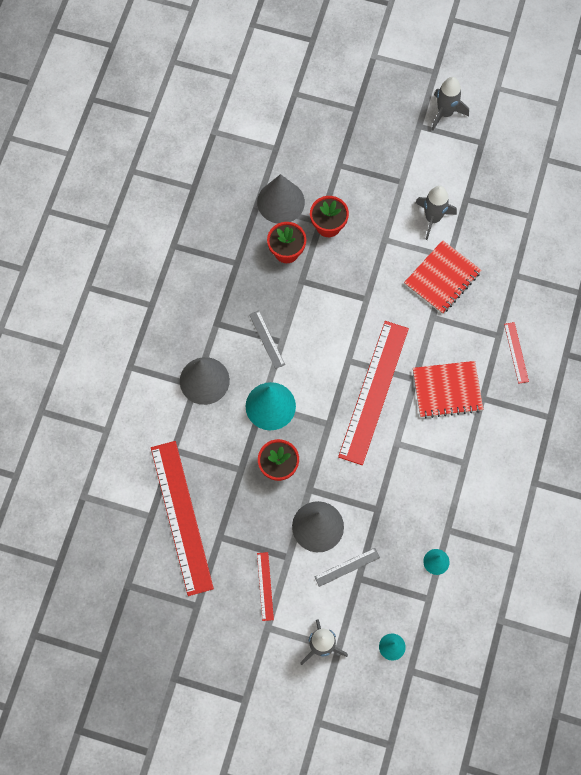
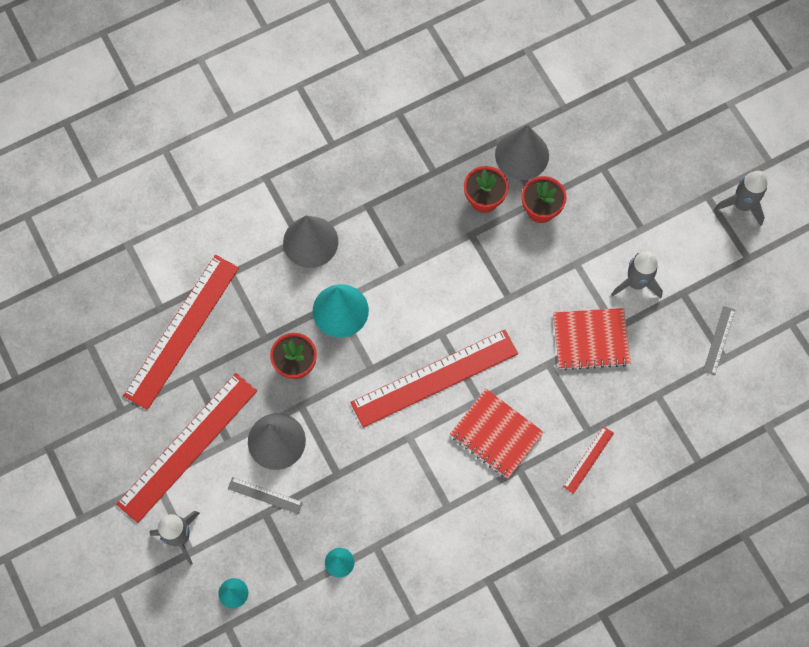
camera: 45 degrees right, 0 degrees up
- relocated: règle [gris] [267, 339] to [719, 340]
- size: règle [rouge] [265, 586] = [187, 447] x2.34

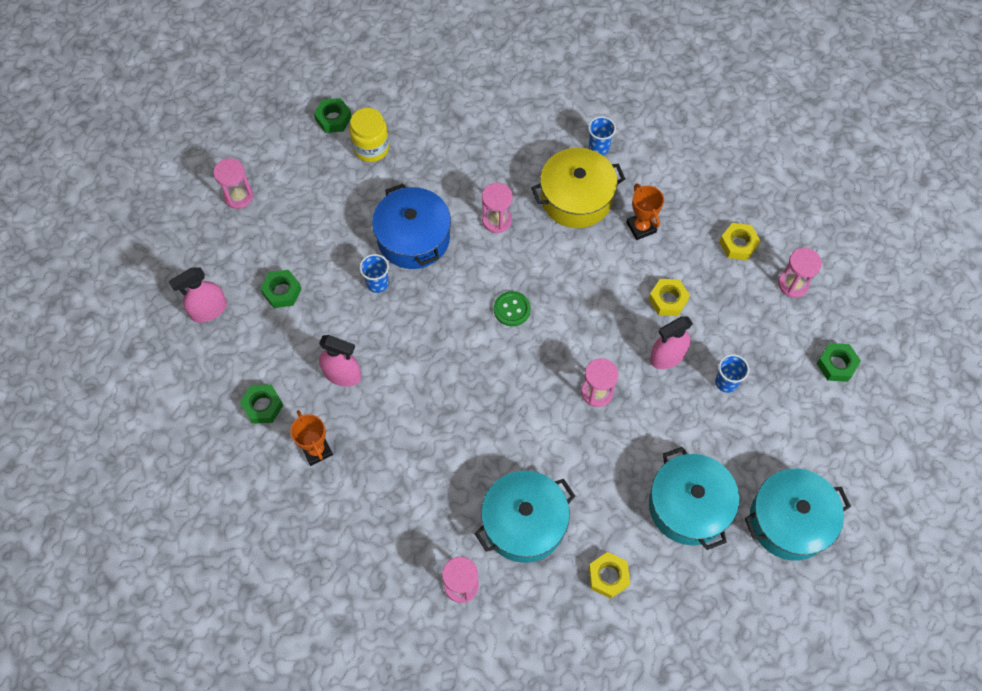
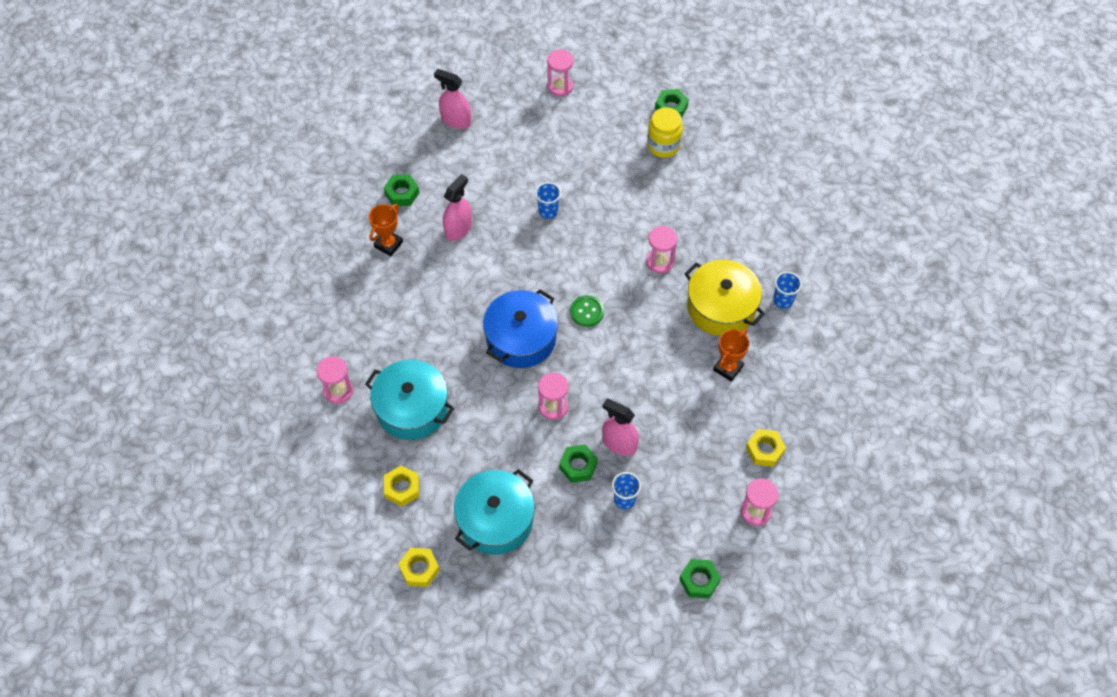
camera: 60 degrees right, 5 degrees down
- relocated: marmite [bleu] [413, 238] to [521, 338]
- relocated: écrou [vert] [282, 291] to [578, 466]
- relocated: écrou [jaune] [668, 300] to [419, 569]
- spun: vaporisateur [rose] [342, 374] = [458, 228] 135 degrees counterclockwise
- missing: marmite [turquoise] [789, 520]

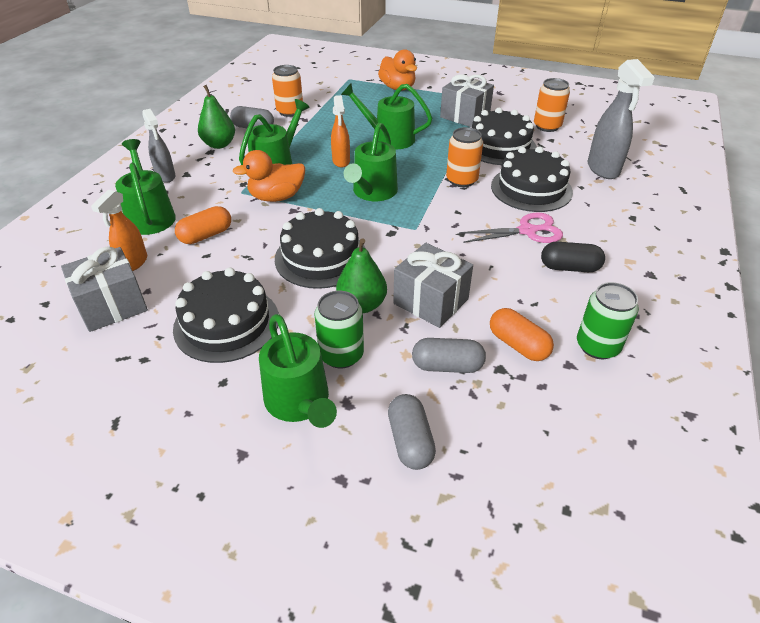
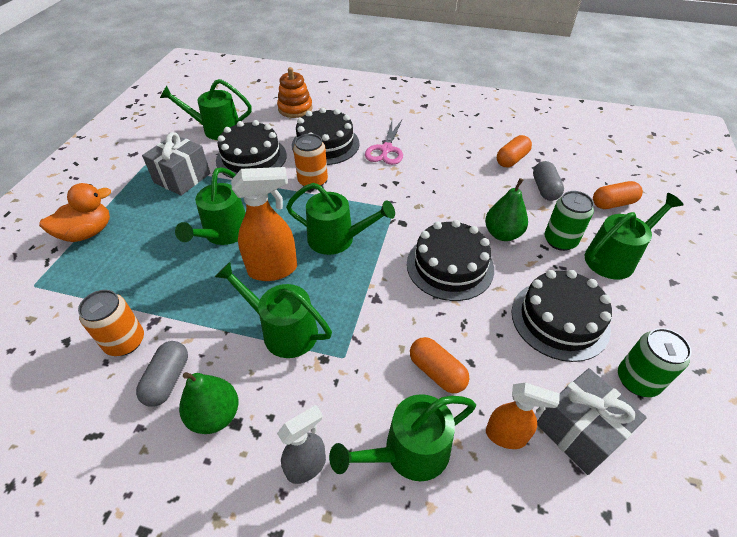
camera: 95 degrees left, 5 degrees up
- exchanged: vaporisateur [gris] [603, 169] to jouet à empiler [orange] [295, 109]
- exchanged: canette [orange] [547, 126] to arrosoir [vert] [217, 129]
- size: vaporisateur [orange] [341, 161] = [273, 269] x1.57
- missing: canard [orange] [276, 197]
- spun: ciseaux [rose] [527, 231] = [386, 149] 150 degrees counterclockwise
- missing: gélule [noir] [569, 267]
- missing: cadeau [gris] [431, 301]
- relocated: canette [vert] [597, 346] to [637, 380]
- colour: gélule [gris] [410, 441] to gélule [orange] [613, 203]

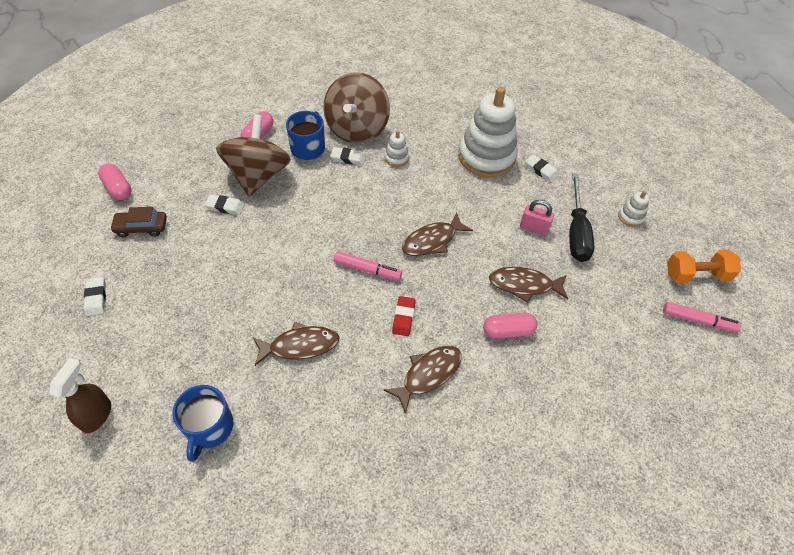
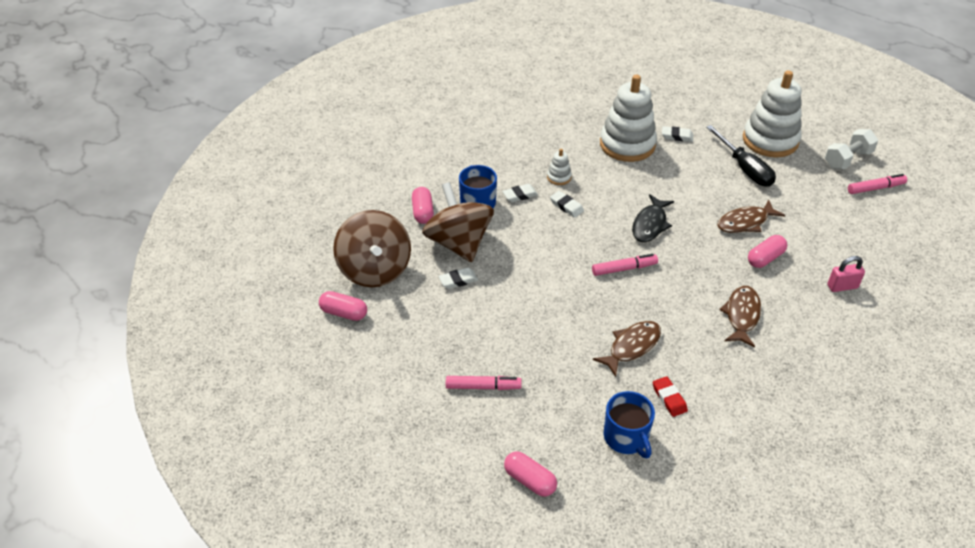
camera: 30 degrees left, 10 degrees down
- relocated: toupie [marron] [357, 129] to [375, 270]
- size: jouet à empiler [blanc] [631, 217] = [770, 140] x2.37
- relocated: cadenas [rose] [534, 228] to [842, 286]
- missing: voiture [marron] [141, 228]
- colour: poisson [marron] [432, 241] to poisson [noir] [650, 224]
- colour: haltère [orange] [696, 275] to haltère [blanc] [847, 159]
- relocated: gomme [blanc] [96, 298] to [566, 206]
- relocated: gomme [rouge] [403, 317] to [669, 398]
- exchanged: vaporisateur [marron] [97, 415] to gélule [rose] [530, 480]
- appeared: feutre [rose] [483, 387]

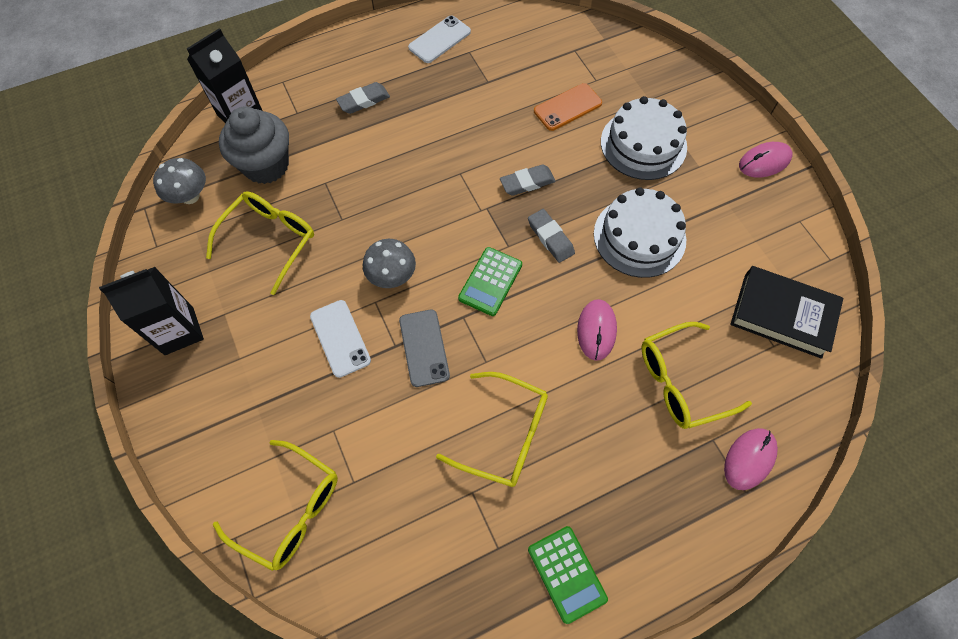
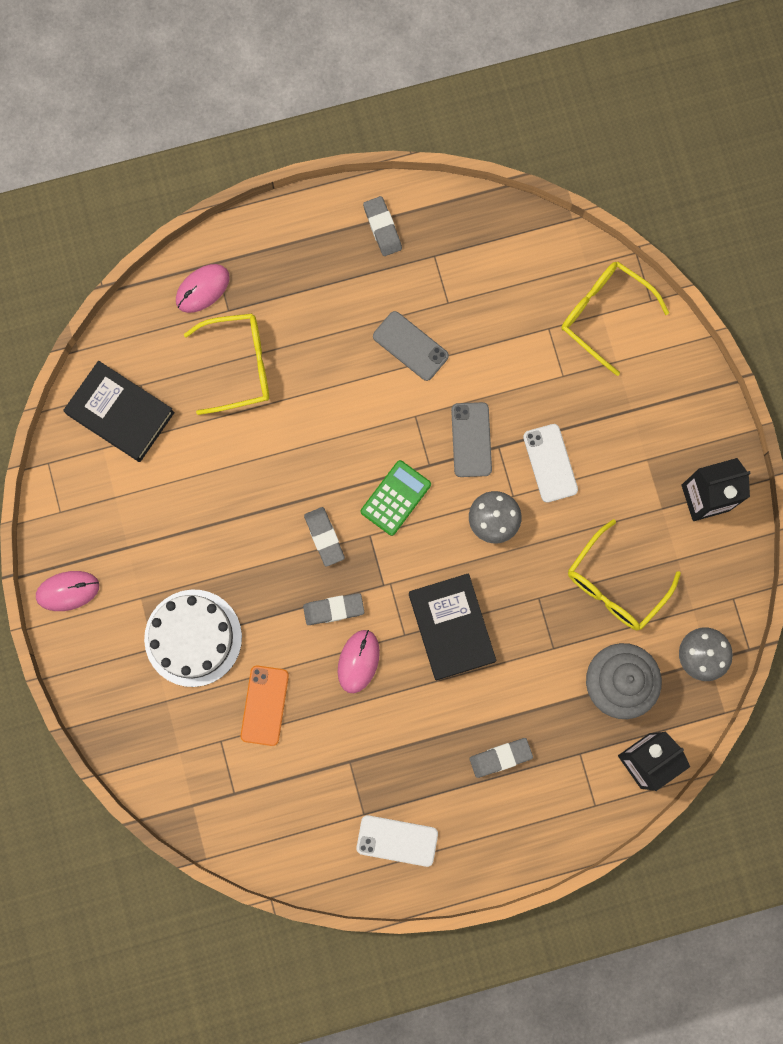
camera: 170 degrees left, 15 degrees up
- spun: téléphone [blanc] [439, 39] = [397, 840] 45 degrees clockwise
- spun: téléphone [orange] [568, 107] = [264, 705] 60 degrees counterclockwise
- missing: gâteau [blanc] [639, 236]
- relocated: souris [rose] [596, 330] to [358, 661]
- exchanged: lunettes [jaune] [505, 435] to téléphone [gris] [410, 346]
- exchanged: calculatrice [vert] [566, 574] to gomme [gris] [382, 228]
- appeared: livre [noir] [451, 627]

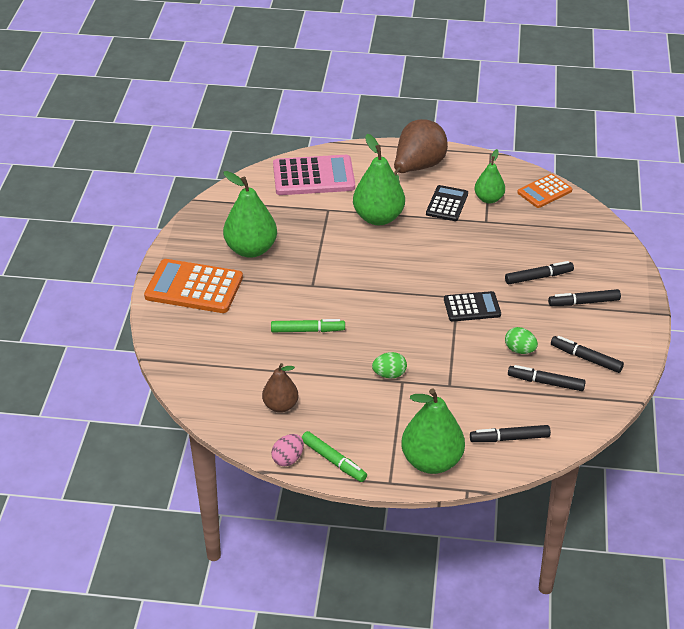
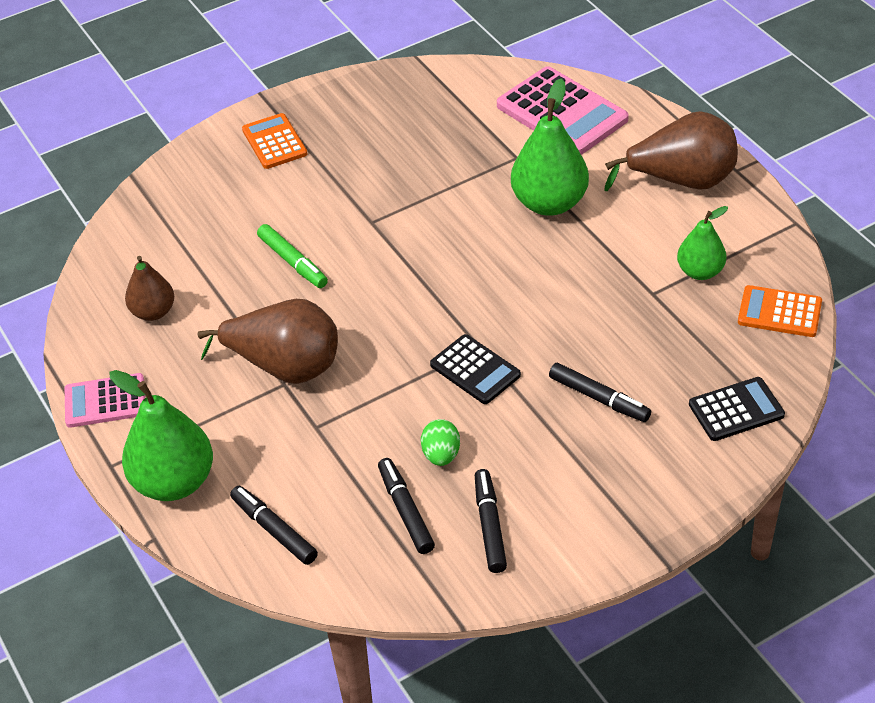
camera: 55 degrees right, 5 degrees up
- missing: poire [vert] [251, 249]
- relocated: calculatrice [noir] [447, 204] to [736, 410]
- size: calculatrice [orange] [194, 287] = [274, 142] x0.59
- missing: feutre [noir] [584, 302]
- exchanged: œuf [vert] [389, 374] to poire [marron] [285, 367]
- exchanged: feutre [vert] [333, 461] to calculatrice [rose] [105, 401]
- missing: œuf [rose] [288, 459]

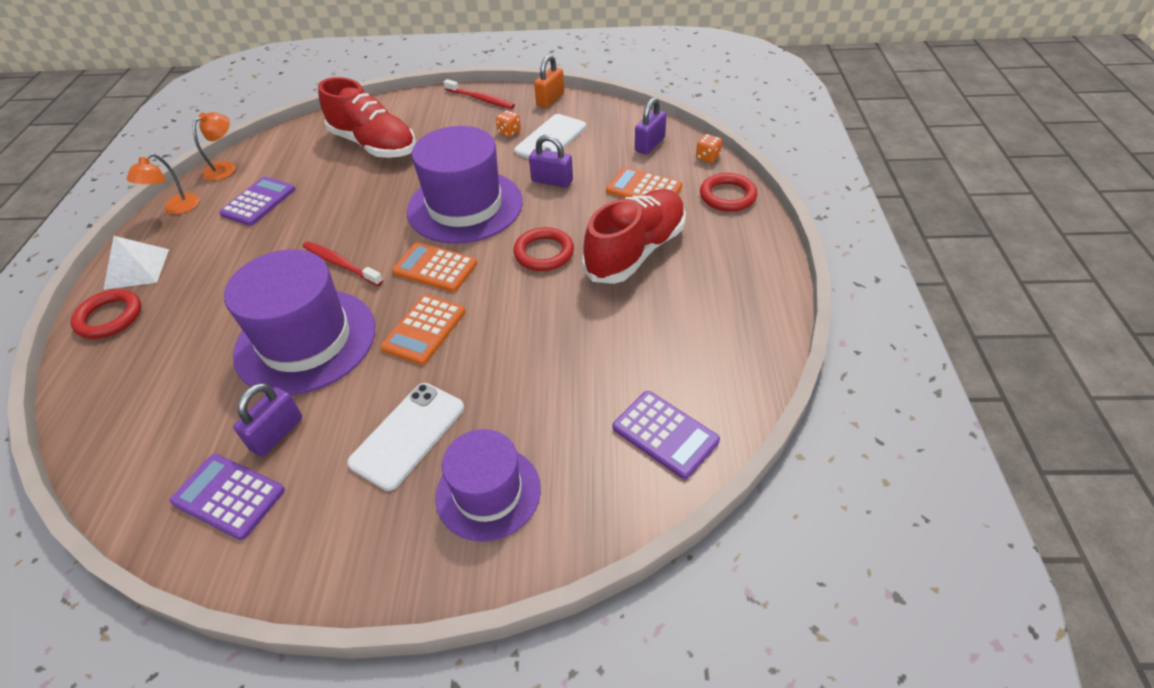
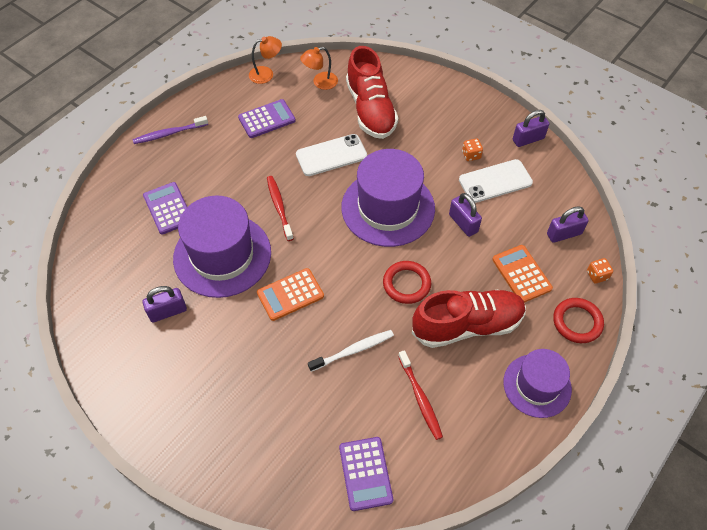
camera: 35 degrees right, 10 degrees up
- colour: cadenas [orange] [550, 99] to cadenas [violet] [528, 139]
- relocated: brosse à dents [rouge] [480, 99] to [420, 398]
- relocated: lampe [orange] [176, 208] to [320, 82]
- exchanged: pyramide [blanc] [137, 269] to brosse à dents [violet] [169, 133]
- missing: calculatrice [orange] [435, 268]
- missing: anneau [rouge] [109, 317]
- relocated: téléphone [blanc] [408, 435] to [331, 155]
- relocated: chapeau [violet] [488, 492] to [537, 385]
- relocated: calculatrice [violet] [228, 496] to [168, 208]
- appeared: brosse à dents [blanc] [353, 350]

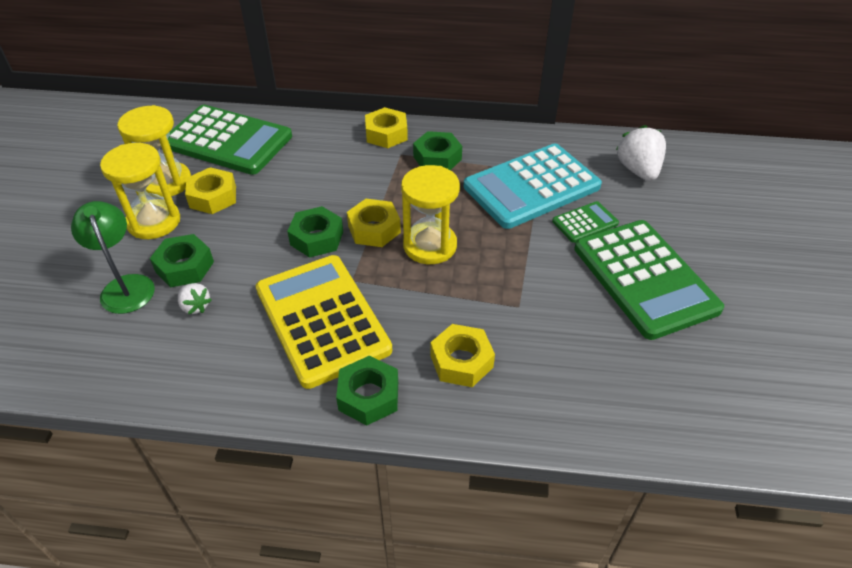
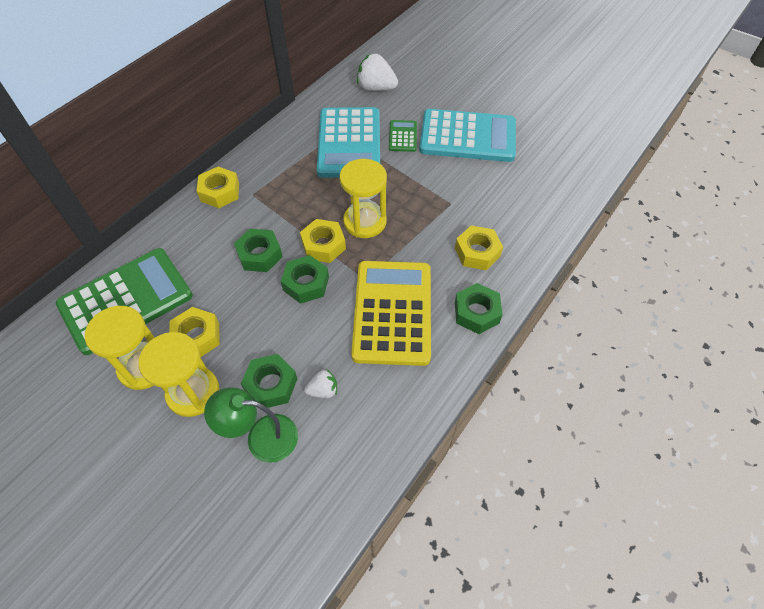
camera: 60 degrees left, 10 degrees up
- relocated: écrou [vert] [437, 158] to [260, 255]
- colour: calculatrice [vert] [644, 278] to calculatrice [turquoise] [467, 137]
- spun: calculatrice [jaune] [322, 319] = [392, 312] 90 degrees clockwise

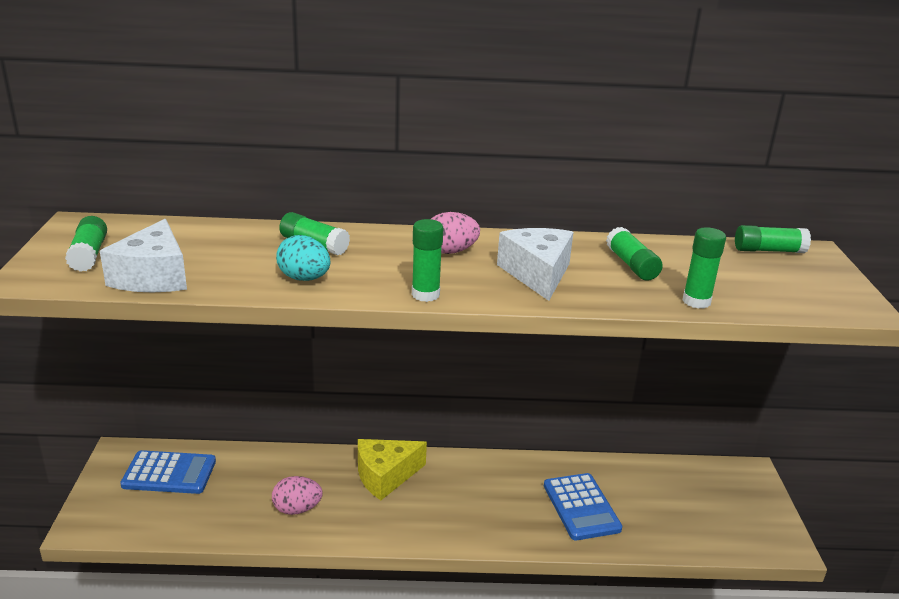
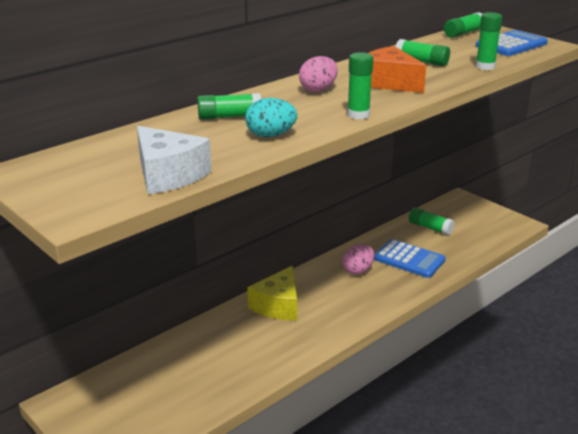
camera: 40 degrees left, 0 degrees up
- relocated: bâton de colle [vert] [89, 254] to [430, 228]
- colour: fromage [blanc] [537, 274] to fromage [orange] [389, 83]
- relocated: calculatrice [bleu] [169, 473] to [511, 45]
- relocated: œuf [rose] [297, 509] to [358, 271]

